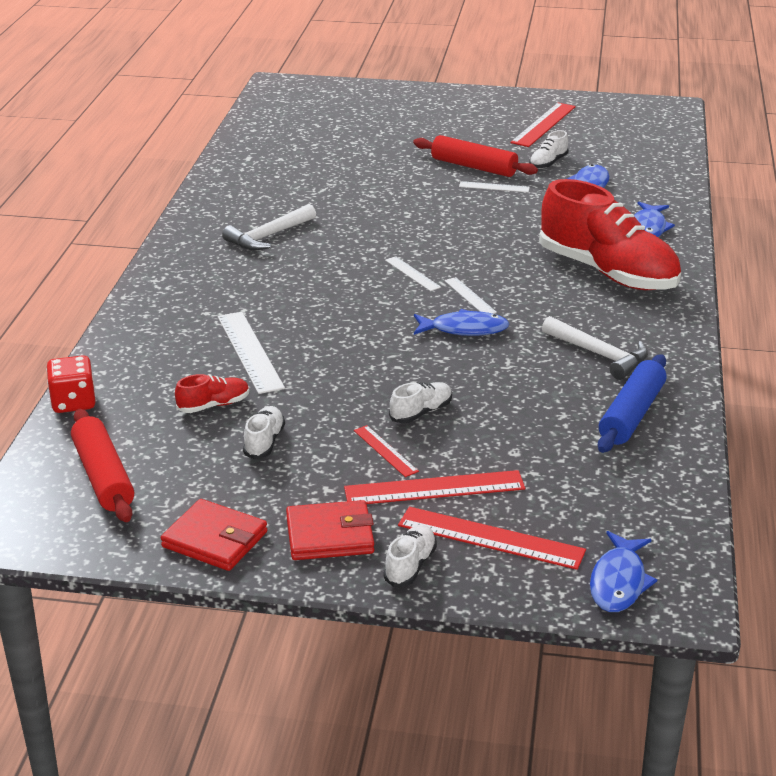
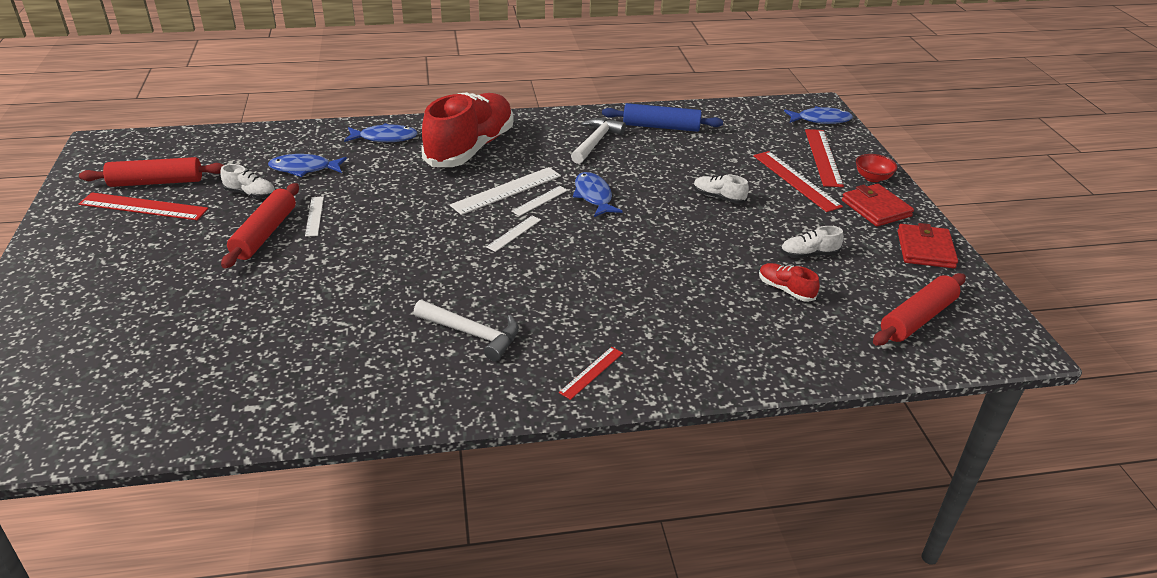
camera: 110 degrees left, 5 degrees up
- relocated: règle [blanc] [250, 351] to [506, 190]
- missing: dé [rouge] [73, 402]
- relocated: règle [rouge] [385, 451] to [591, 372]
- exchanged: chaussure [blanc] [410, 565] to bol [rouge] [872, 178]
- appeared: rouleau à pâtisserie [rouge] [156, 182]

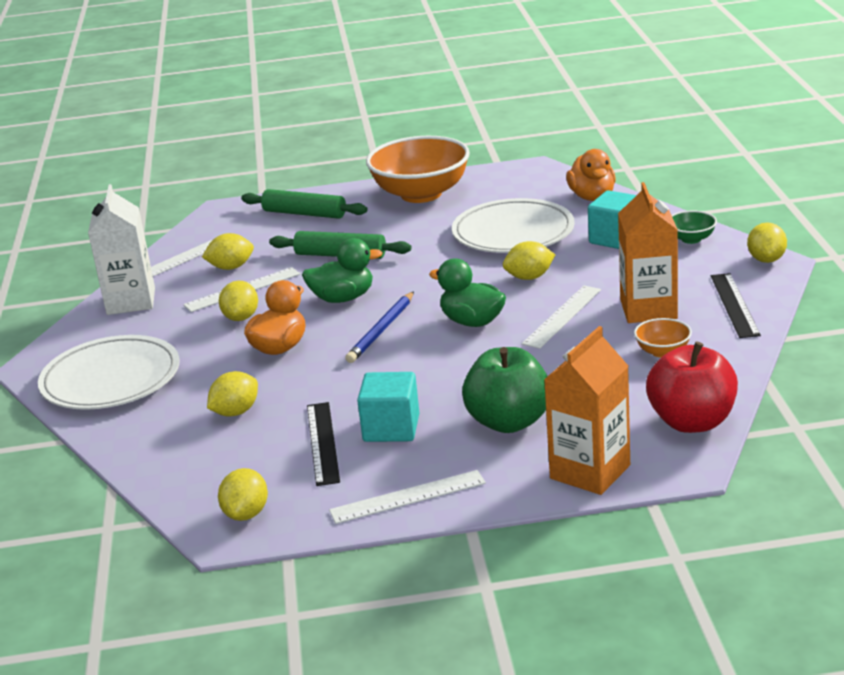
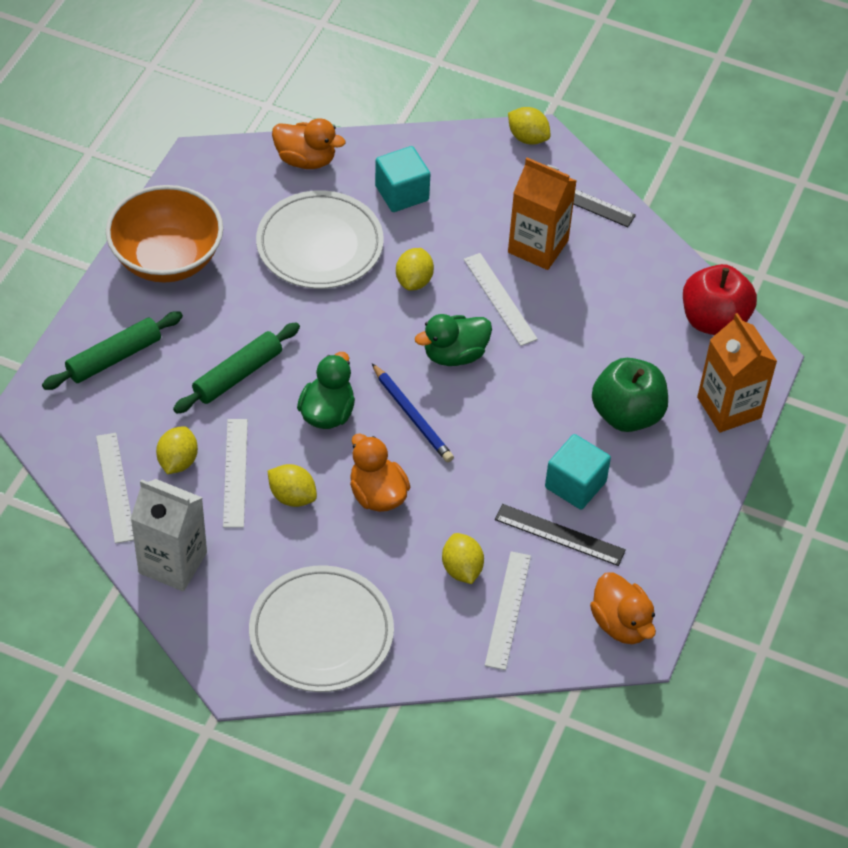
camera: 65 degrees left, 25 degrees up
- missing: bol [vert] [691, 239]
- missing: bol [orange] [662, 352]
- exchanged: citron [jaune] [246, 514] to canard [orange] [621, 623]
- relocated: règle [blanc] [408, 497] to [508, 610]

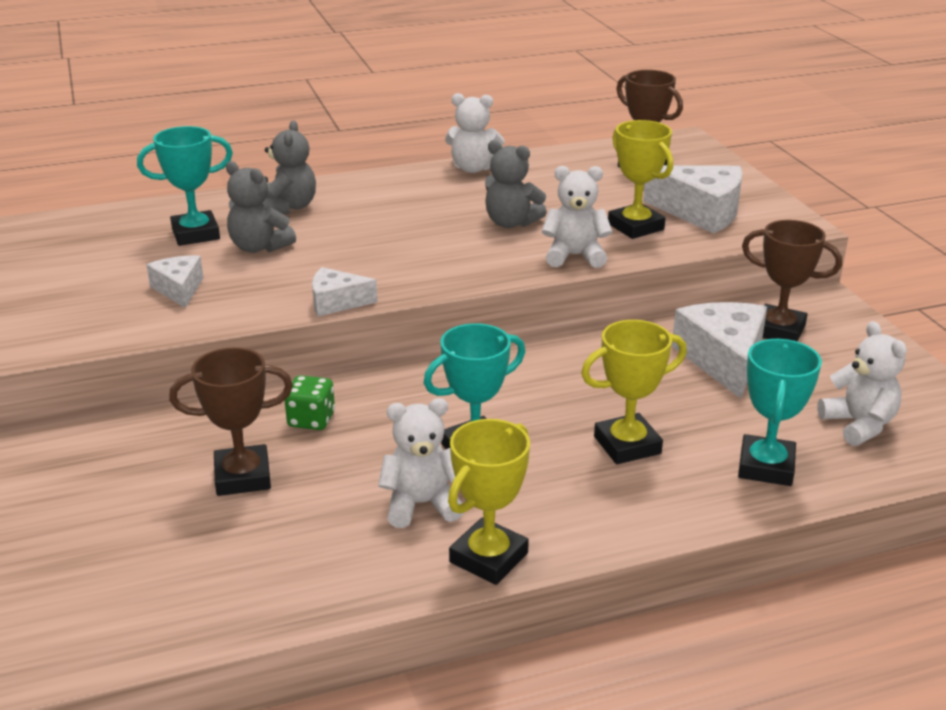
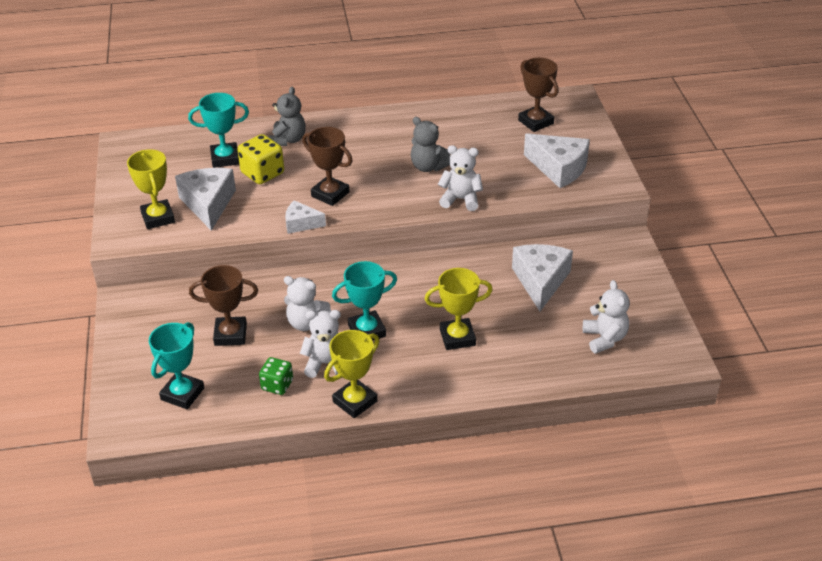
camera: 10 degrees right, 10 degrees up
- relocated: ours en peluche [blanc] [473, 168] to [306, 323]
- relocated: trophée [jaune] [635, 227] to [158, 218]
- exchanged: ours en peluche [gris] [259, 247] to dé [jaune] [262, 173]
- relocated: trophée [marron] [778, 330] to [330, 194]
- size: fromage [blanc] [179, 289] = [208, 204] x1.73
- relocated: trophée [turquoise] [766, 467] to [182, 394]
- relocated: dé [vert] [311, 420] to [277, 385]

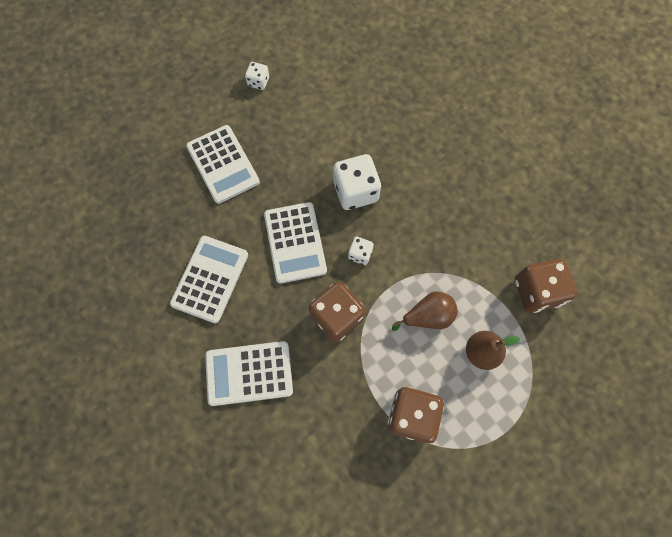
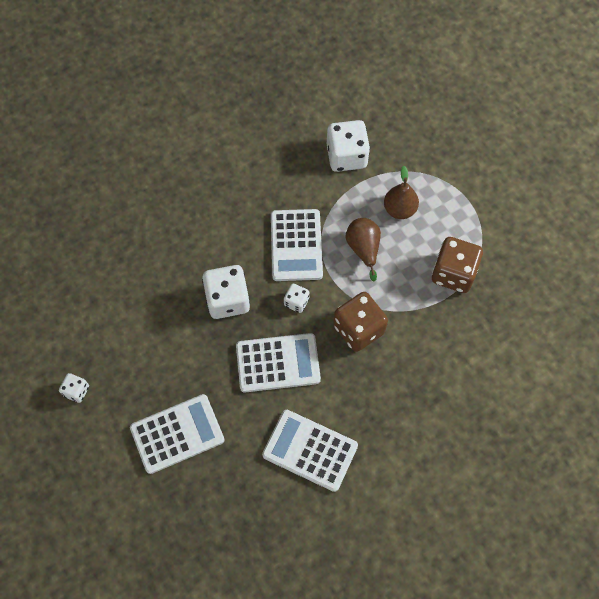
camera: 85 degrees left, 5 degrees down
- colour: dé [marron] [536, 291] to dé [blanc] [346, 156]
- relocated: calculatrice [blanc] [249, 373] to [296, 245]

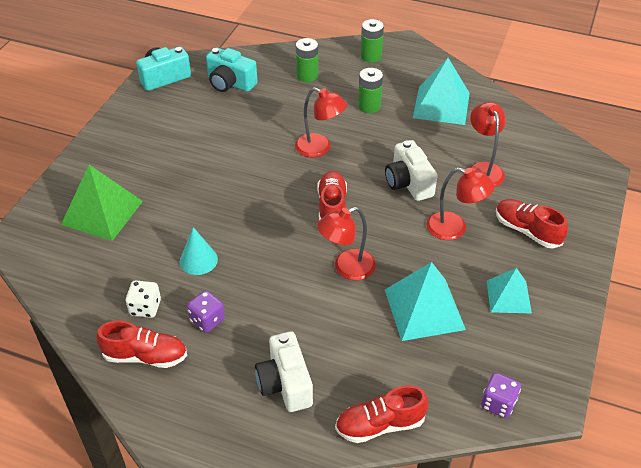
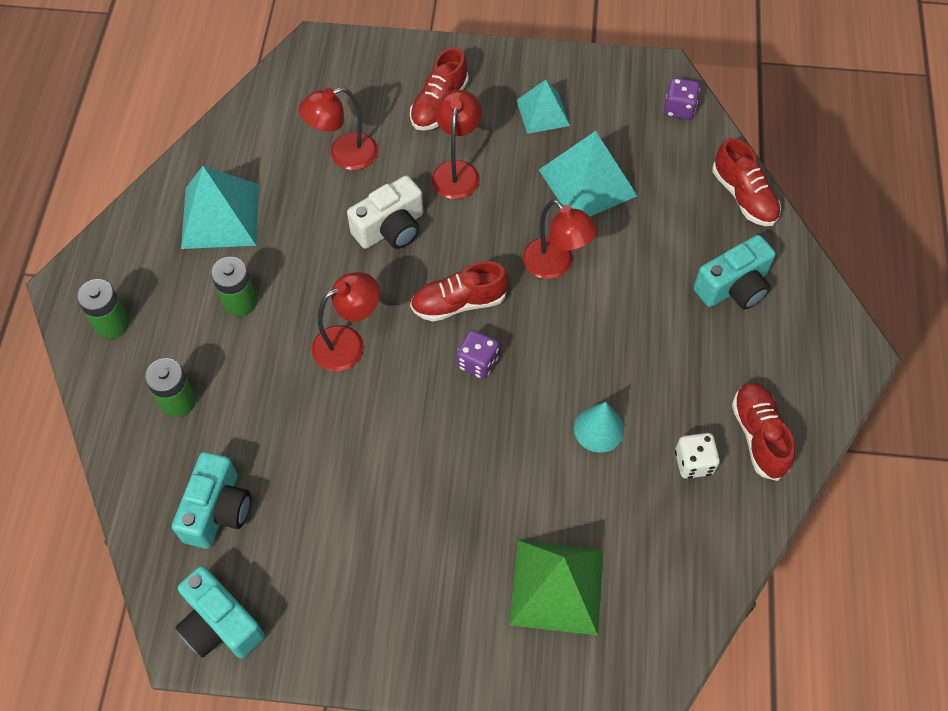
camera: 105 degrees left, 15 degrees up
- spun: lampe [rouge] [319, 148] = [348, 343] 45 degrees clockwise
- relocated: dé [violet] [207, 320] to [477, 362]
- colour: appareil photo [blanc] [285, 383] to appareil photo [turquoise] [733, 287]

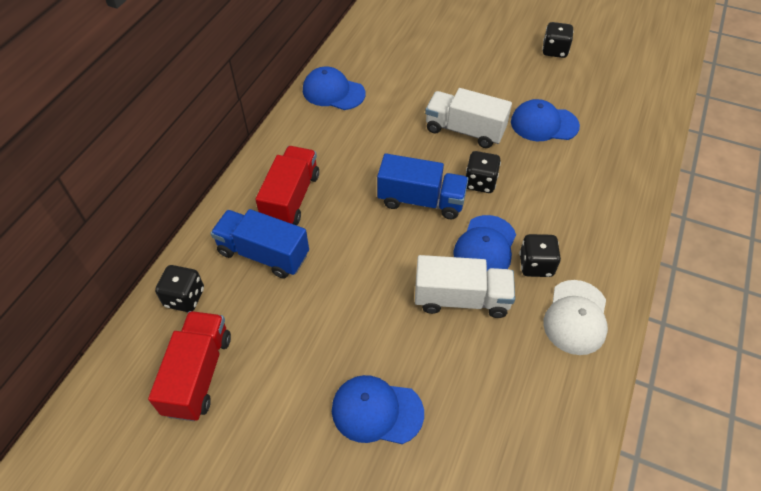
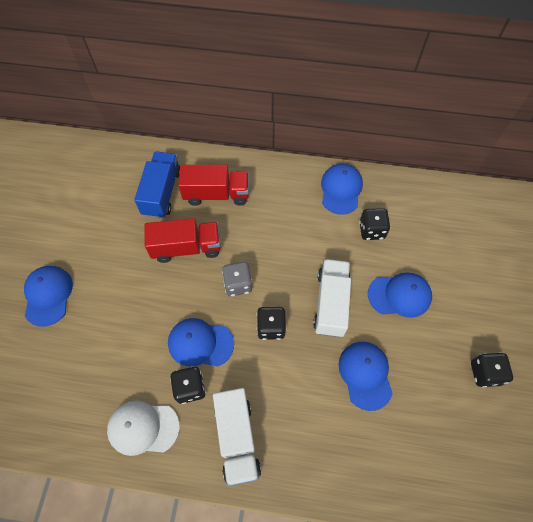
camera: 75 degrees right, 10 degrees up
- exchanged: camion [bleu] [421, 200] to dé [gris] [238, 284]
- relocated: camion [blanc] [461, 299] to [237, 438]
- relocated: dé [noir] [184, 298] to [371, 230]
- relocated: camion [rouge] [198, 374] to [186, 248]
- appeared: casquette [bleu] [399, 295]

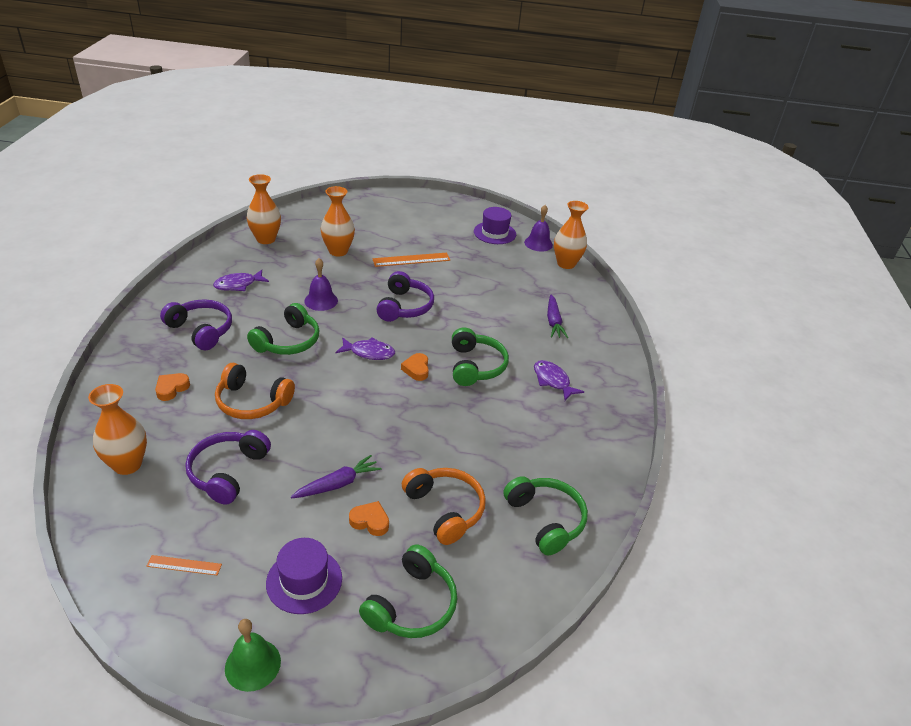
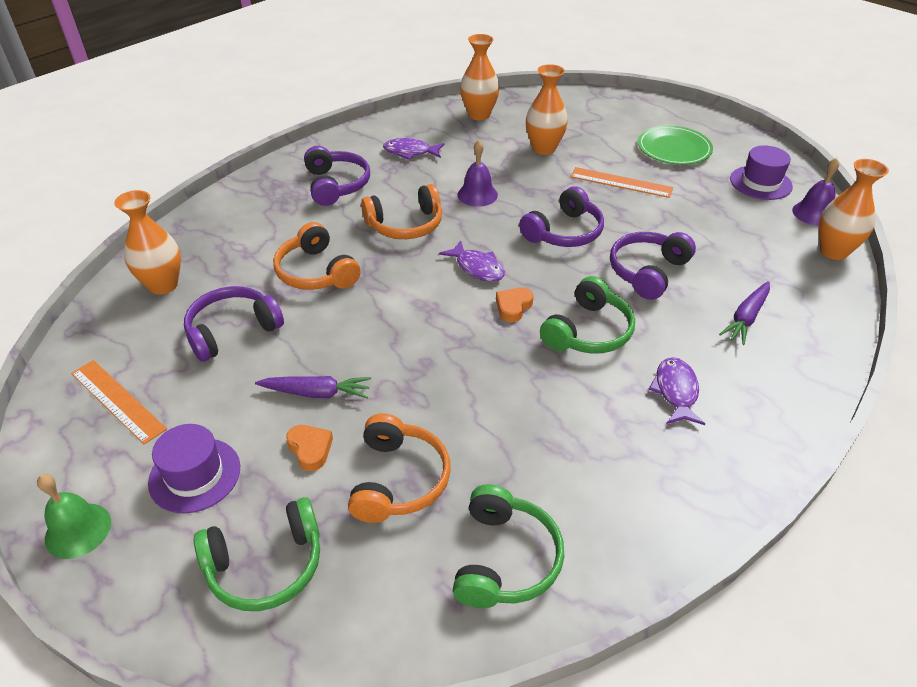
camera: 40 degrees right, 5 degrees up
- colour: casque audio [vert] [288, 341] to casque audio [orange] [405, 225]
- missing: cœur [orange] [171, 388]
- size: règle [orange] [184, 565] = [117, 401] x1.74
- appeared: assiette [vert] [674, 148]
- appeared: casque audio [violet] [647, 272]

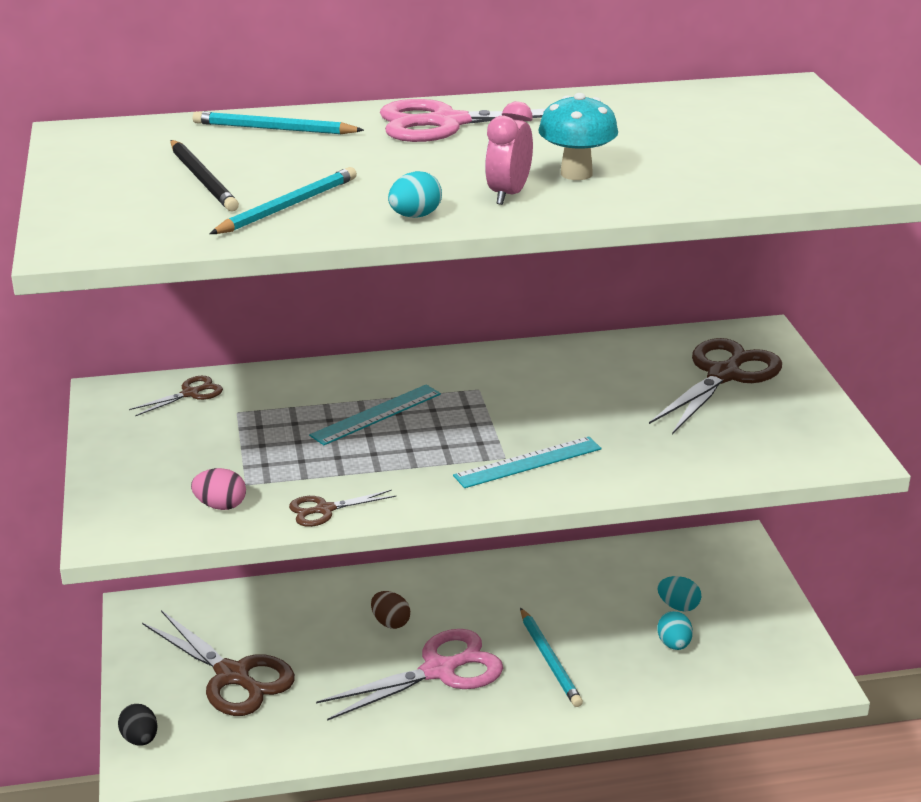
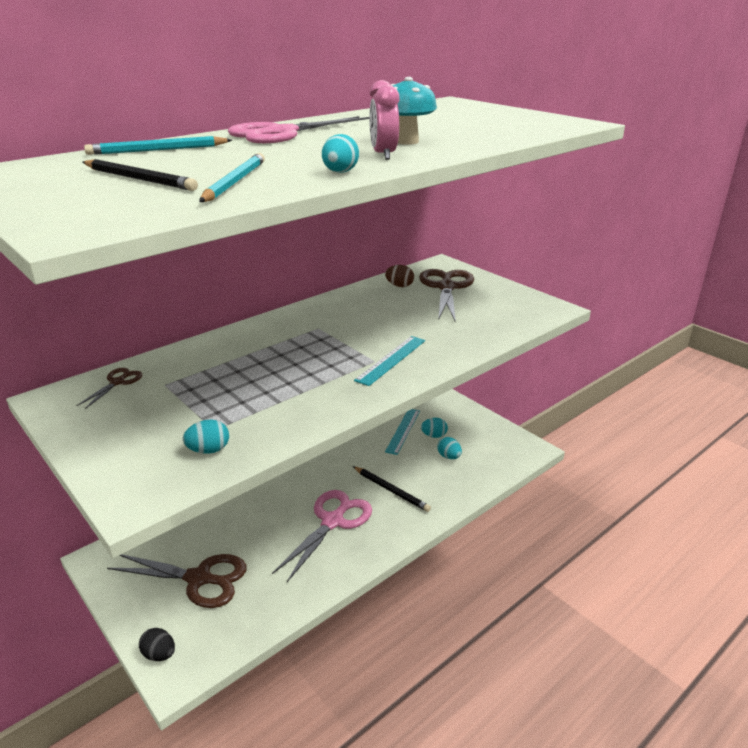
camera: 30 degrees left, 0 degrees up
- relocated: règle [turquoise] [376, 414] to [403, 430]
- colour: œuf [rose] [220, 506] to œuf [turquoise] [209, 450]
- missing: ciseaux [marron] [324, 509]
- relocated: œuf [marron] [390, 622] to [399, 286]
- colour: crayon [turquoise] [550, 660] to crayon [noir] [391, 490]

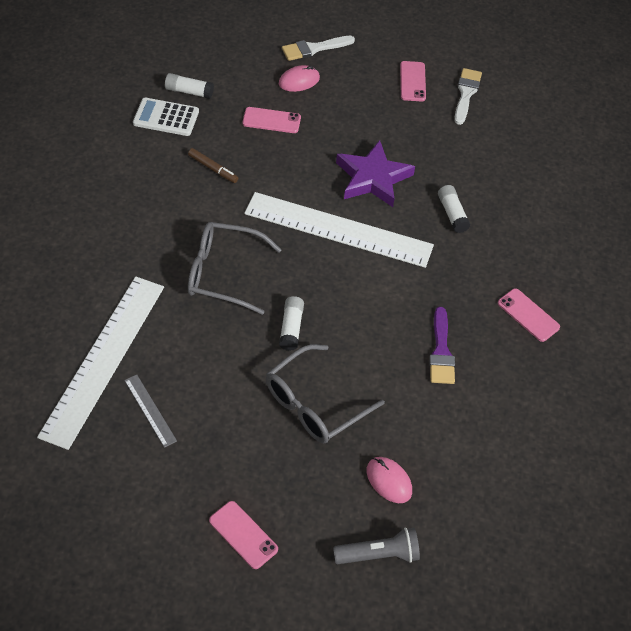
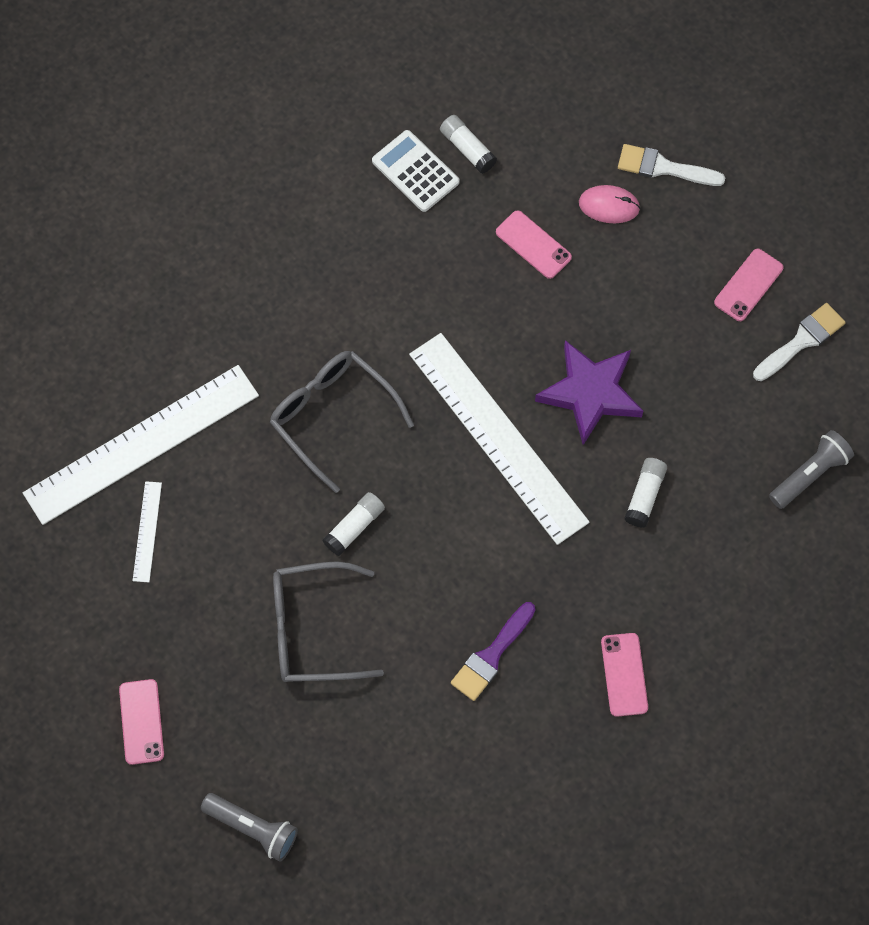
camera: 40 degrees right, 15 degrees up
- missing: feutre [marron] [213, 169]
- colour: règle [gris] [150, 410] to règle [blanc] [147, 531]
- missing: souris [rose] [389, 481]
- appeared: lampe de poche [gris] [809, 474]

